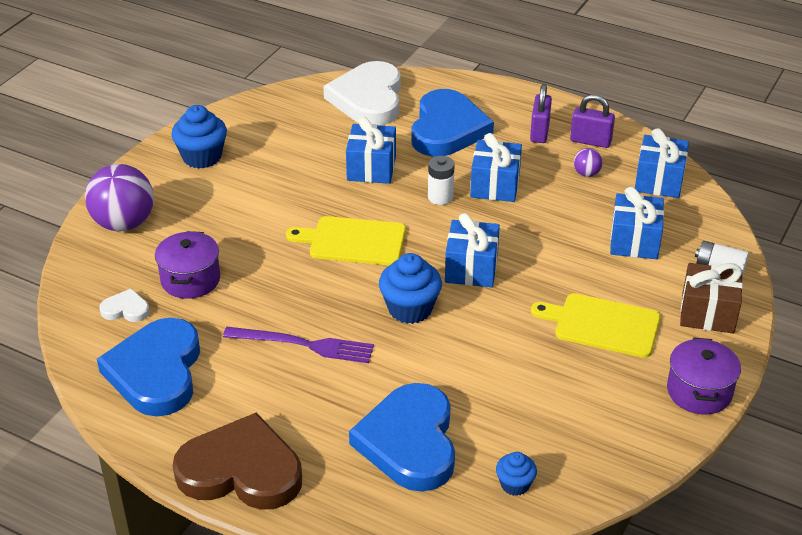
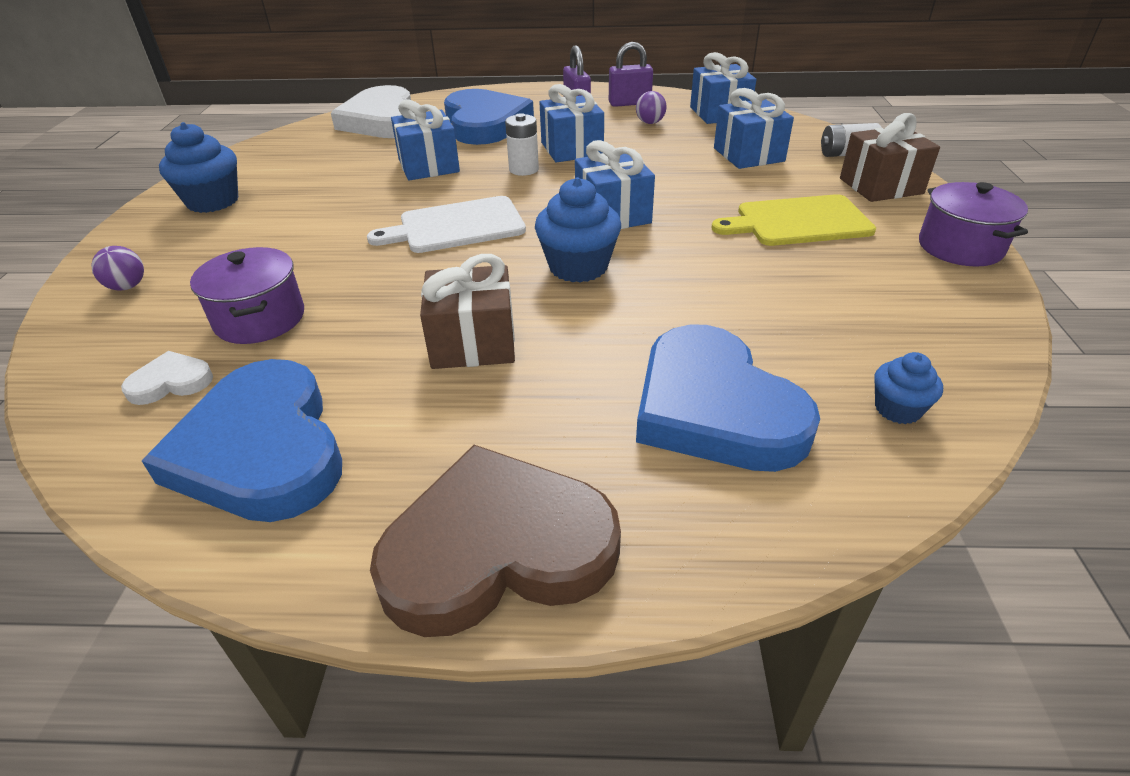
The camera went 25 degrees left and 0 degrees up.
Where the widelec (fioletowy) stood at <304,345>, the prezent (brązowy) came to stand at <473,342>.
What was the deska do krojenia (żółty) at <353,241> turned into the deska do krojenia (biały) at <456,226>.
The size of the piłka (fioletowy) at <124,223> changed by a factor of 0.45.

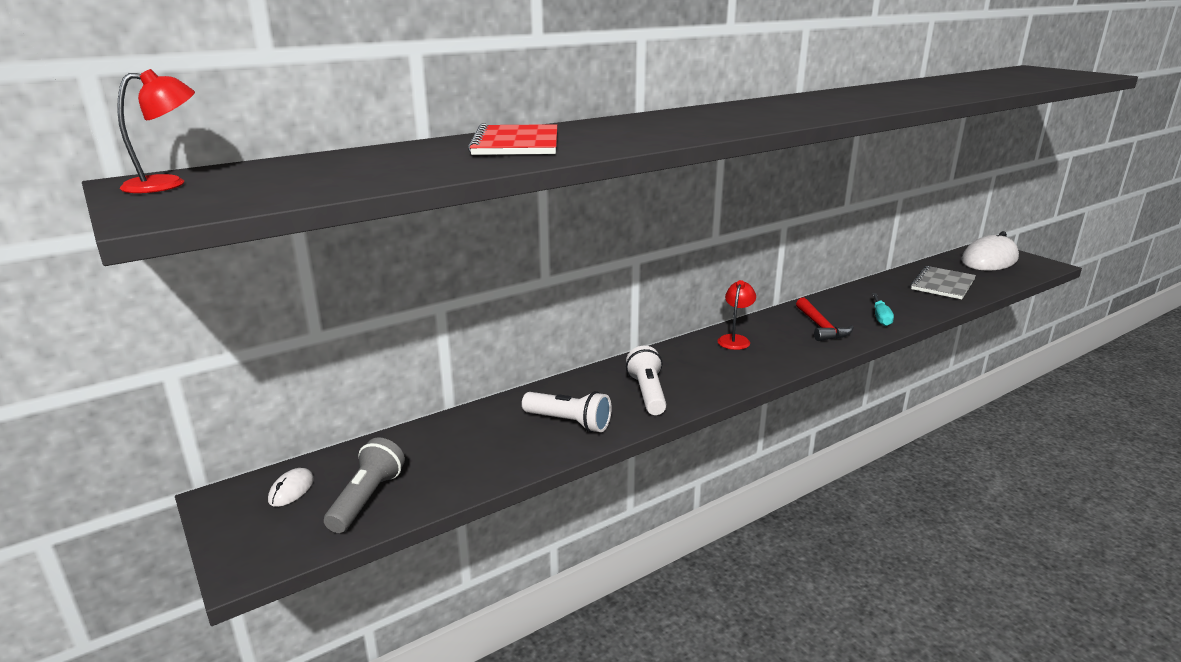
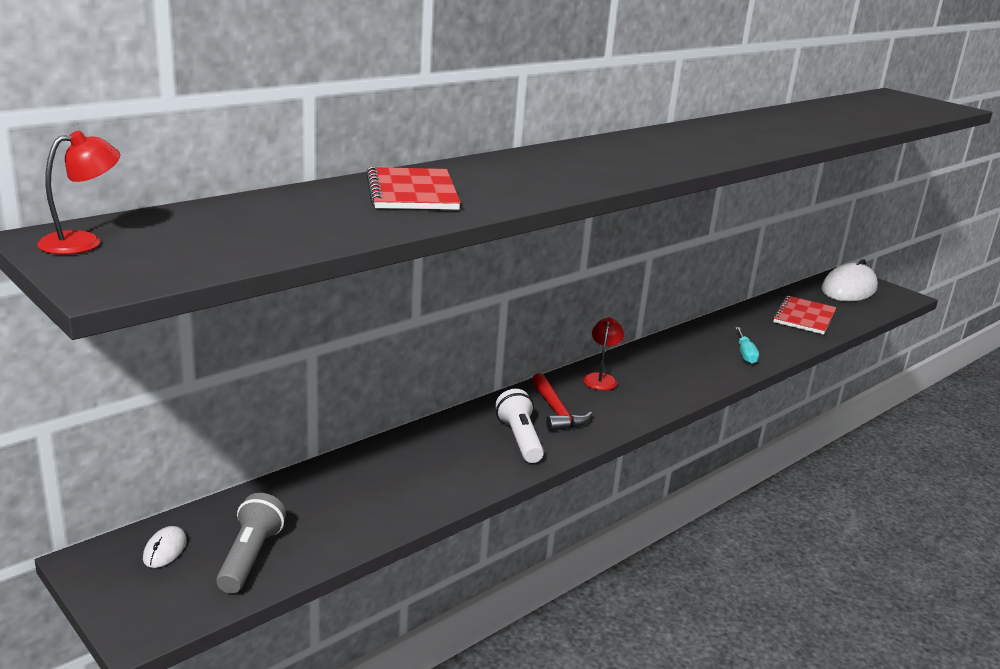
The camera went 10 degrees left and 0 degrees up.
The second view lost the latarka (biały) at <569,422>.
The młotek (czerwony) ended up elsewhere, having gone from <820,327> to <556,411>.
What was the zeszyt (szary) at <942,284> turned into the zeszyt (czerwony) at <804,317>.

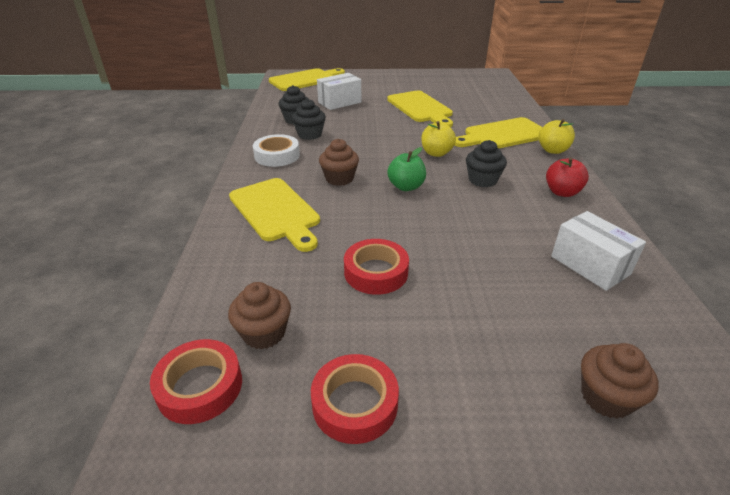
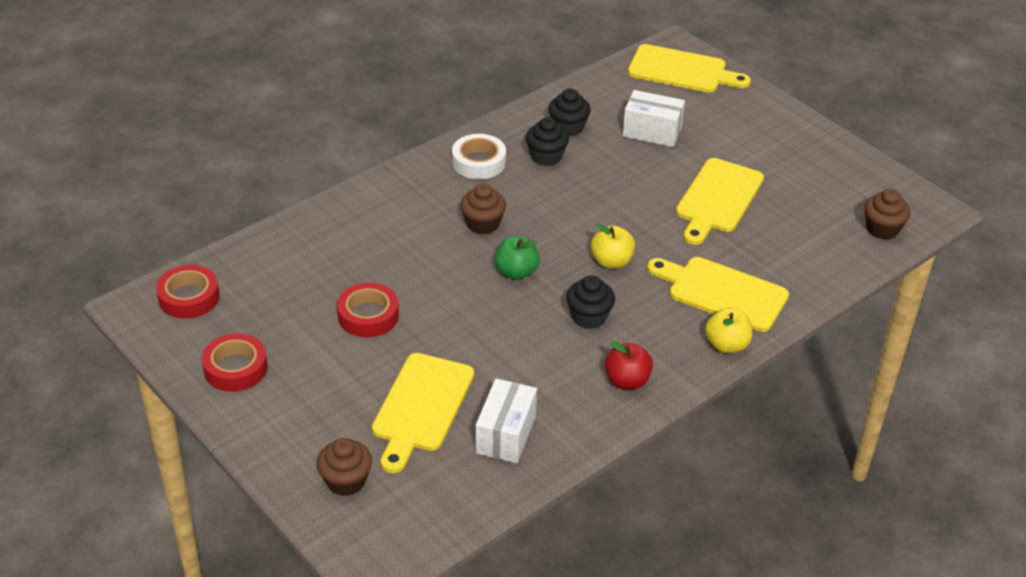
The camera went 50 degrees right and 5 degrees up.
The muffinka (brązowy) ended up elsewhere, having gone from <264,333> to <882,229>.
The deska do krojenia (żółty) ended up elsewhere, having gone from <275,211> to <421,407>.

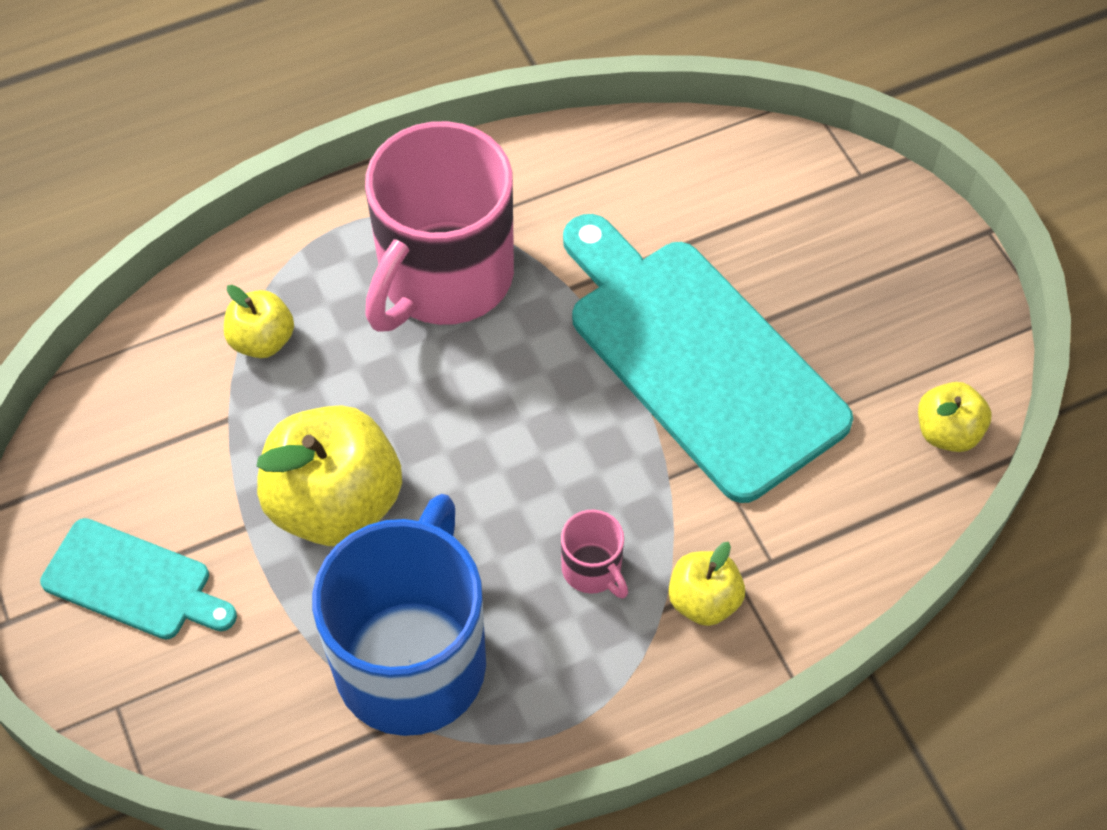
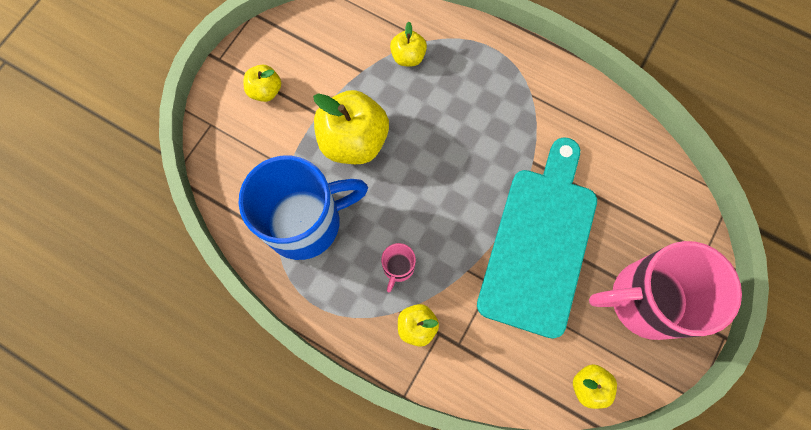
The camera went 55 degrees right and 15 degrees up.
The kubek (różowy) ended up elsewhere, having gone from <443,278> to <646,300>.
Where the deska do krojenia (turkusowy) stood at <133,582>, the jabłko (żółty) came to stand at <265,91>.

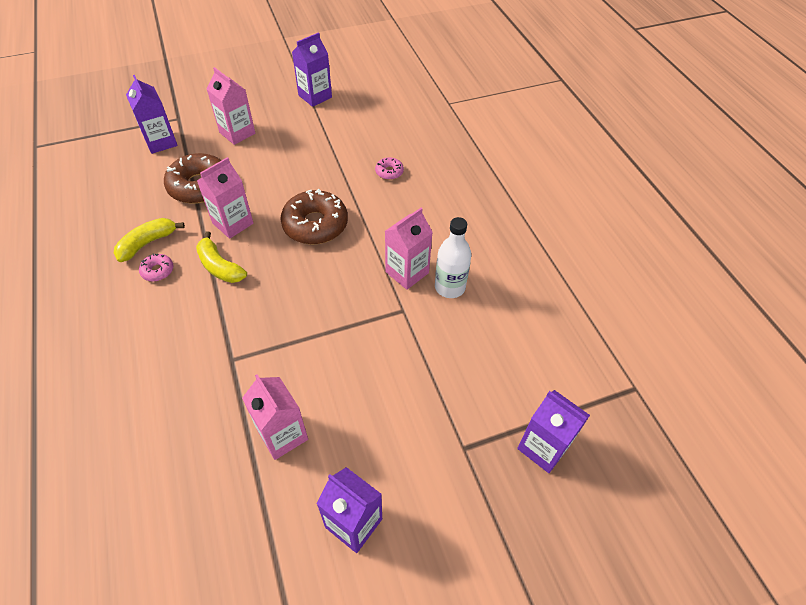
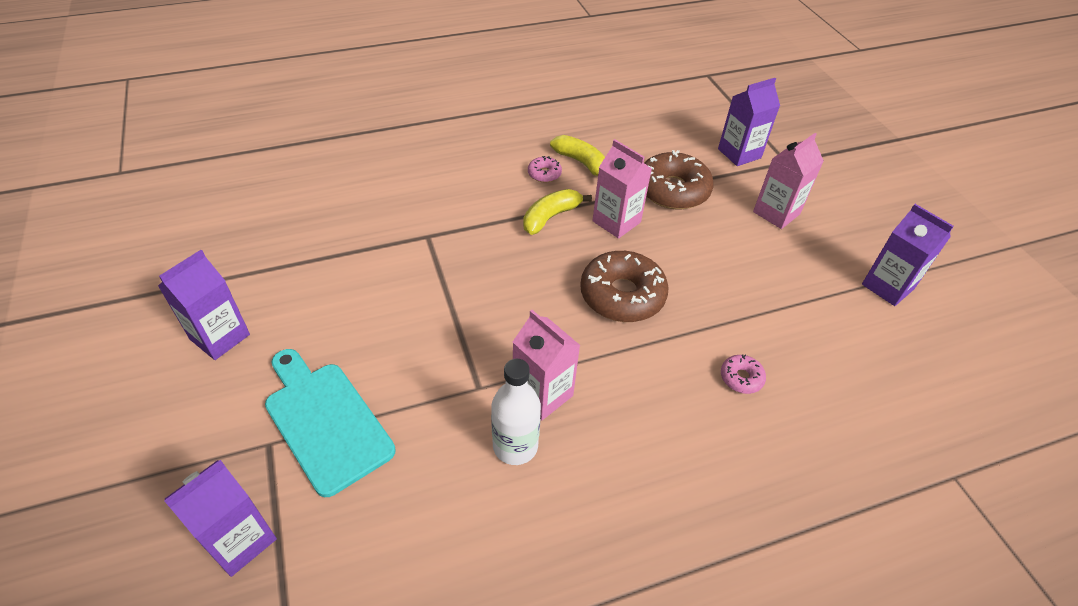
The camera went 90 degrees right and 5 degrees down.
The second view lost the karton mleka (różowy) at <282,435>.
The second view gained the deska do krojenia (turkusowy) at <325,421>.

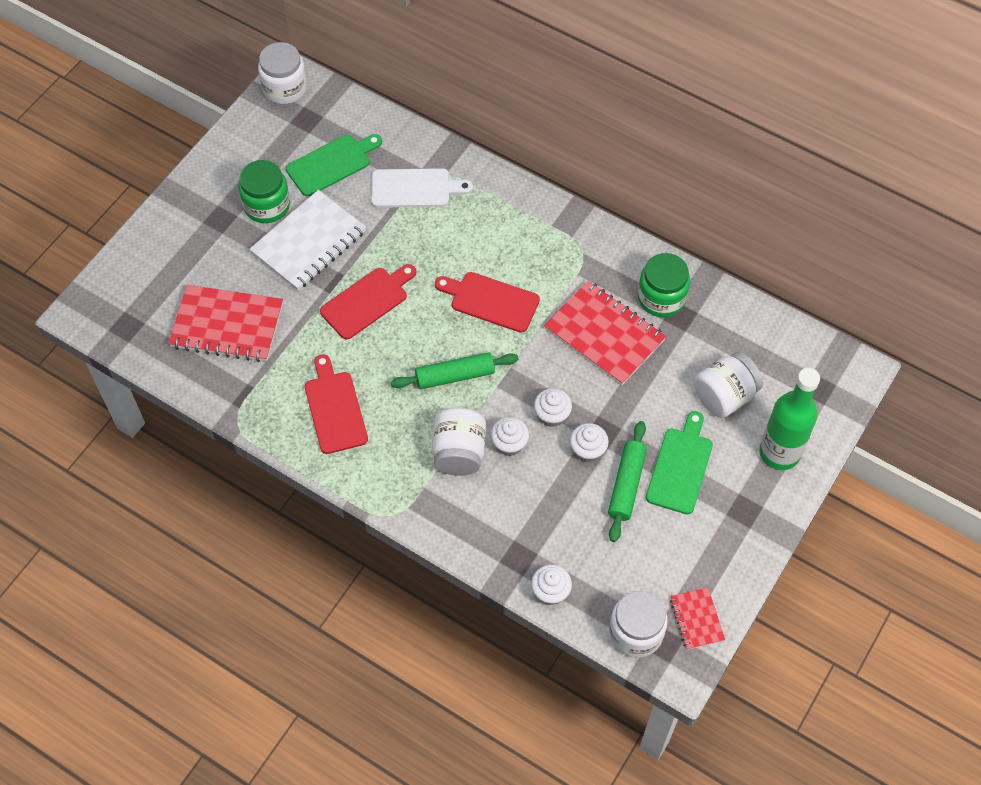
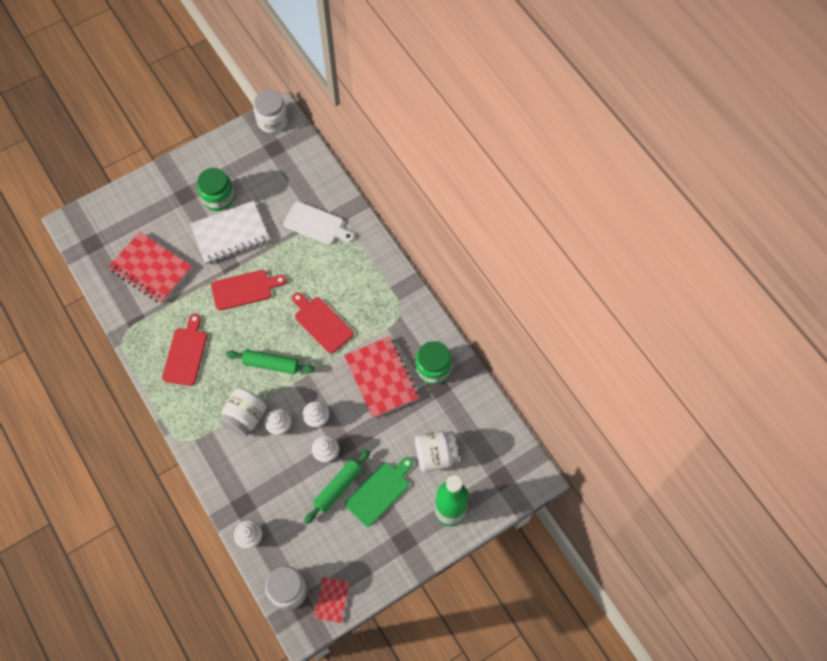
The camera went 25 degrees right and 5 degrees up.
The second view lost the deska do krojenia (zielony) at <331,164>.

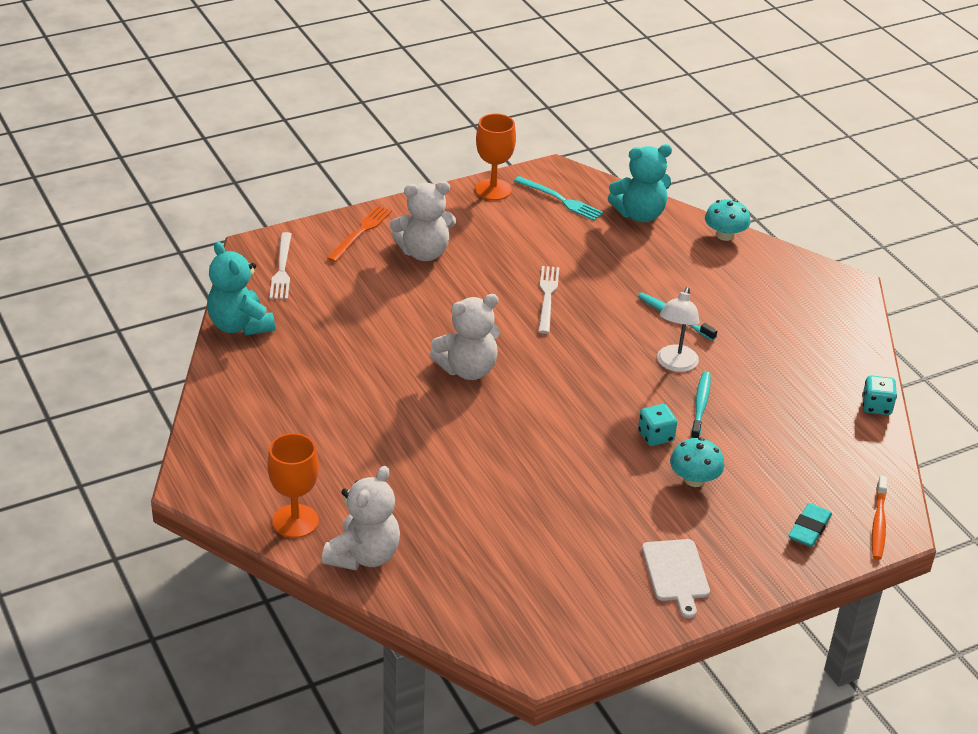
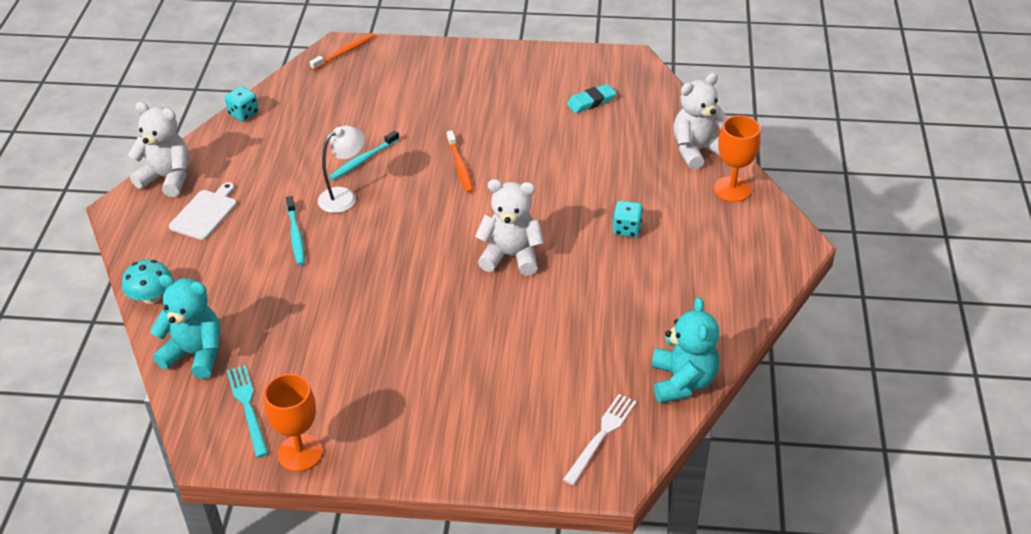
The camera went 145 degrees left and 5 degrees up.
The second view lost the widelec (pomarańczowy) at <360,232>.
The second view lost the widelec (biały) at <547,297>.
The second view lost the grzyb (turkusowy) at <694,479>.
The second view gained the szczoteczka do zębów (pomarańczowy) at <460,166>.
The miś (biały) ended up elsewhere, having gone from <424,252> to <167,178>.
The kostka do gry (turkusowy) ended up elsewhere, having gone from <655,436> to <626,229>.
The deska do krojenia (biały) ended up elsewhere, having gone from <676,573> to <205,213>.
The gumka do mazania (turkusowy) ended up elsewhere, having gone from <809,528> to <591,102>.

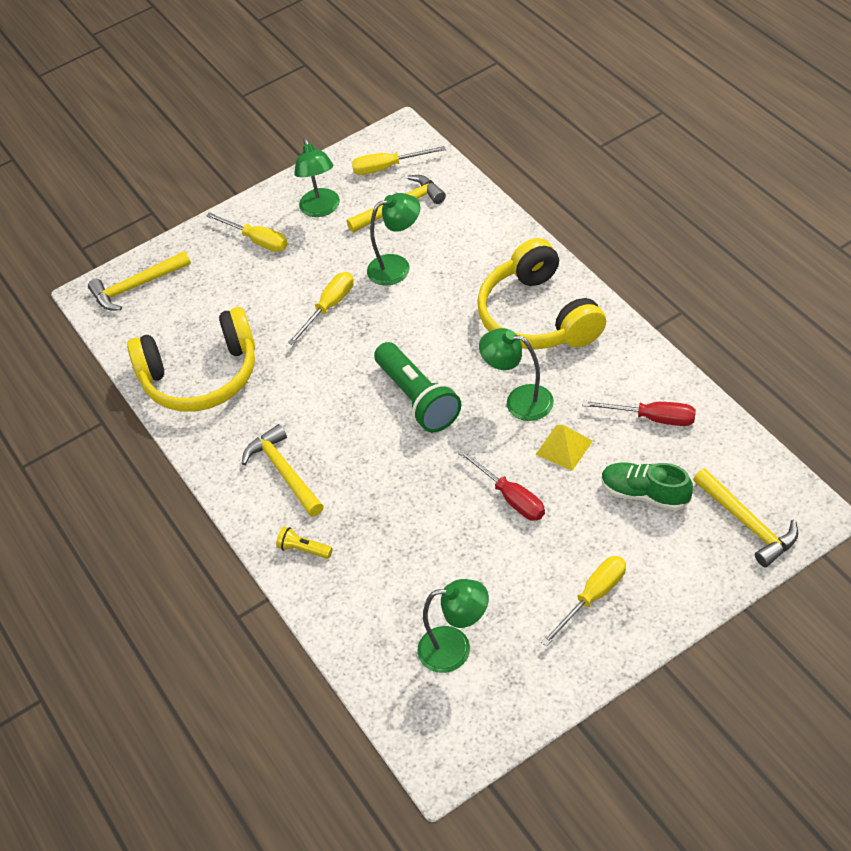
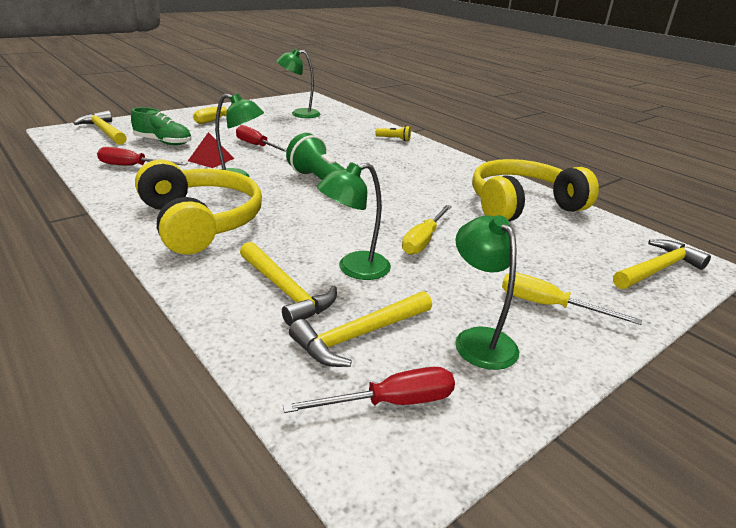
The camera went 165 degrees right and 20 degrees down.
The młotek (żółty) ended up elsewhere, having gone from <284,472> to <285,291>.
What was the śrubokręt (żółty) at <388,167> turned into the śrubokręt (czerwony) at <390,402>.
What was the piramida (żółty) at <564,447> turned into the piramida (czerwony) at <211,159>.

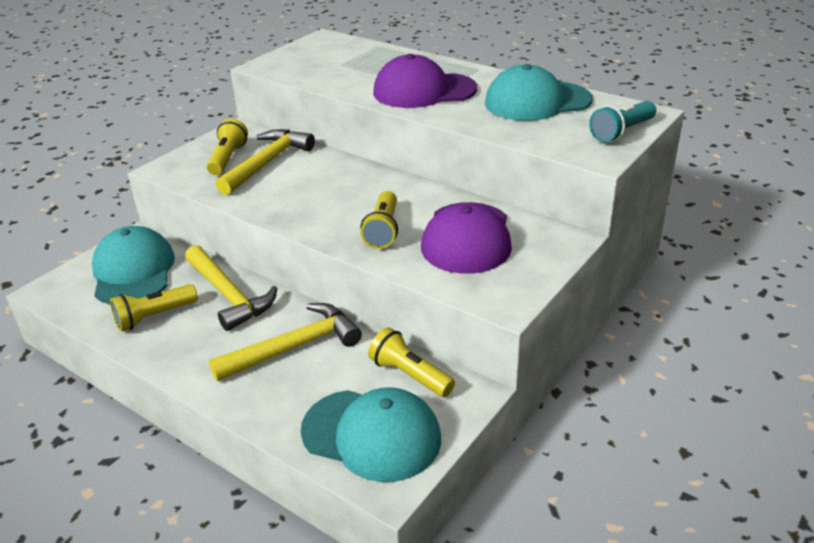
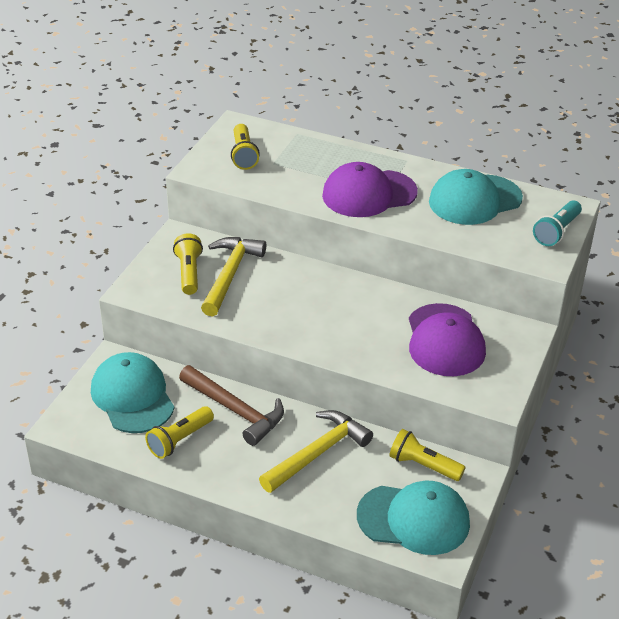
The camera went 15 degrees left and 5 degrees up.
The latarka (żółty) ended up elsewhere, having gone from <383,230> to <243,155>.
What was the młotek (żółty) at <229,295> turned into the młotek (brązowy) at <235,410>.

